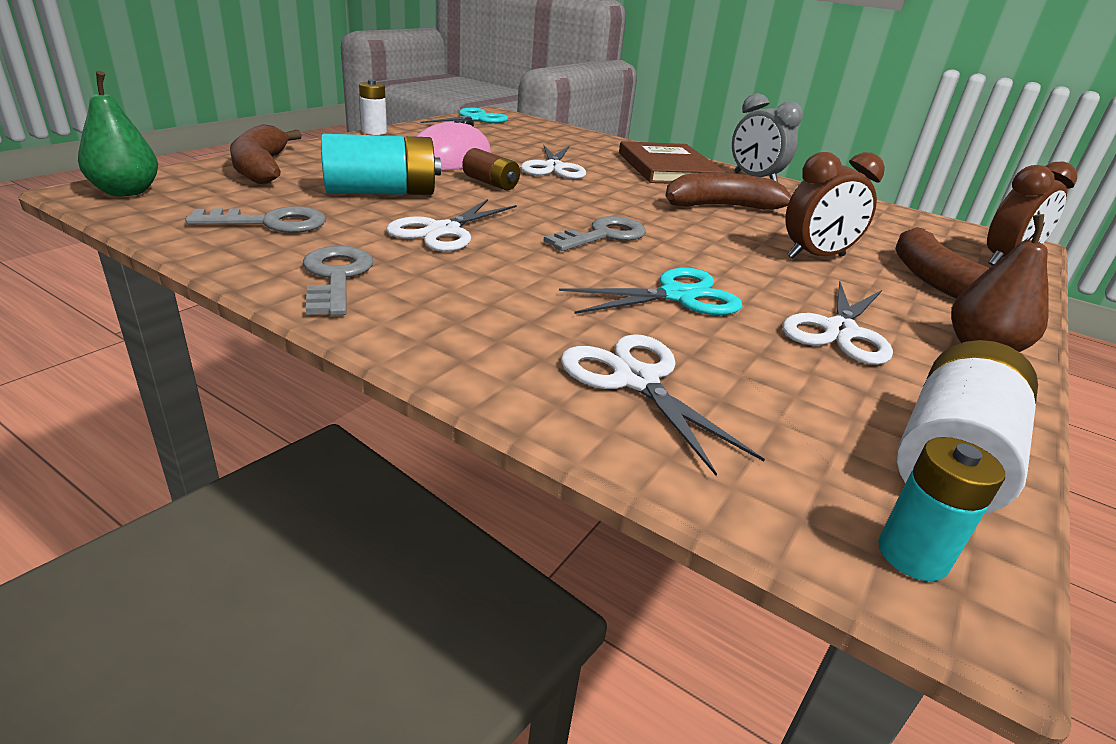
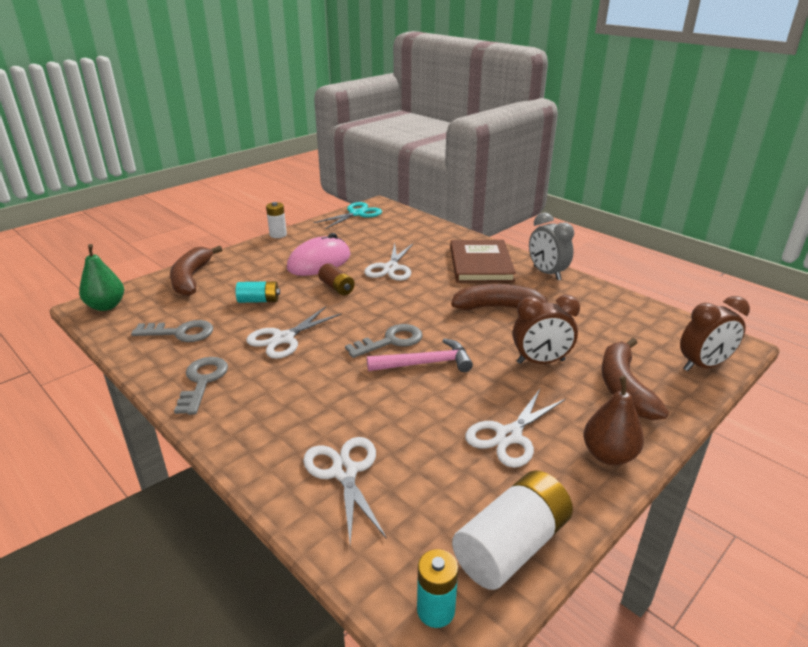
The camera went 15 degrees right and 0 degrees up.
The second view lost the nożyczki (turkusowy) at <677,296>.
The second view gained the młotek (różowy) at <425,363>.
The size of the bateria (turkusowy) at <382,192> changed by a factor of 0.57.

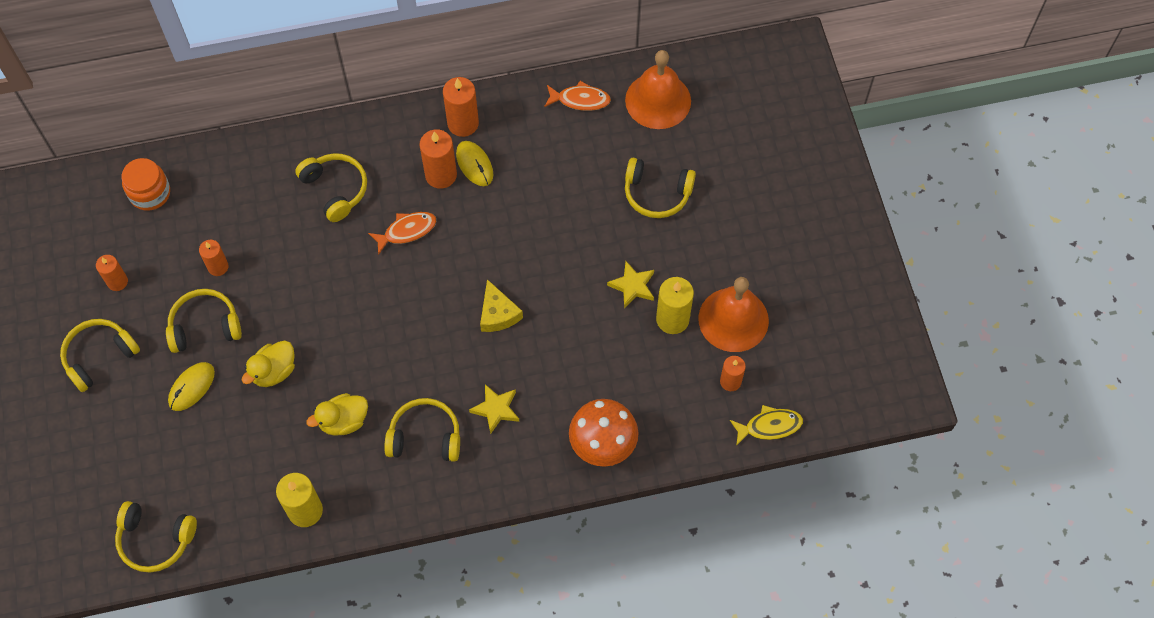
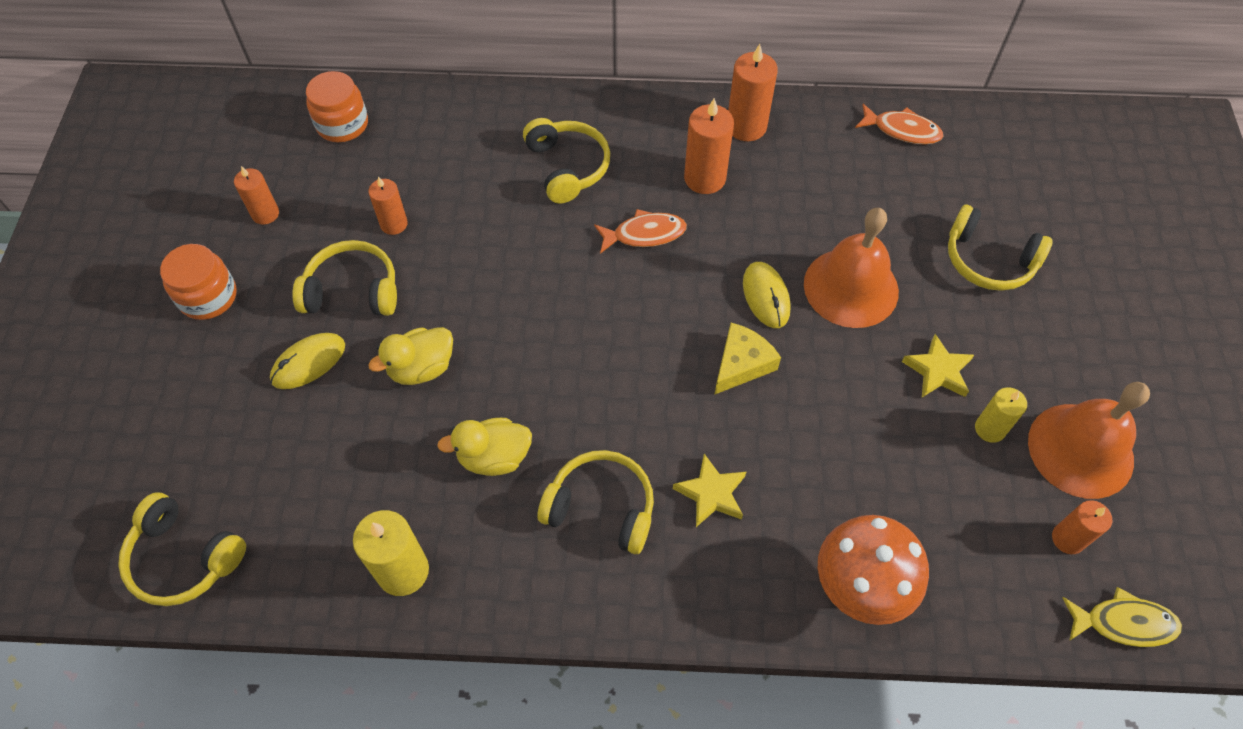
The camera went 15 degrees right and 5 degrees down.
The myszka (żółty) ended up elsewhere, having gone from <474,164> to <766,296>.
The dzwonek (pomarańczowy) ended up elsewhere, having gone from <658,100> to <851,287>.
Where the słuchawki (żółty) stood at <99,356>, the słoik (pomarańczowy) came to stand at <208,297>.
The ser (żółty) at <498,314> ended up facing another way, 135 degrees counterclockwise from before.
The size of the świeca (żółty) at <672,319> changed by a factor of 0.64.

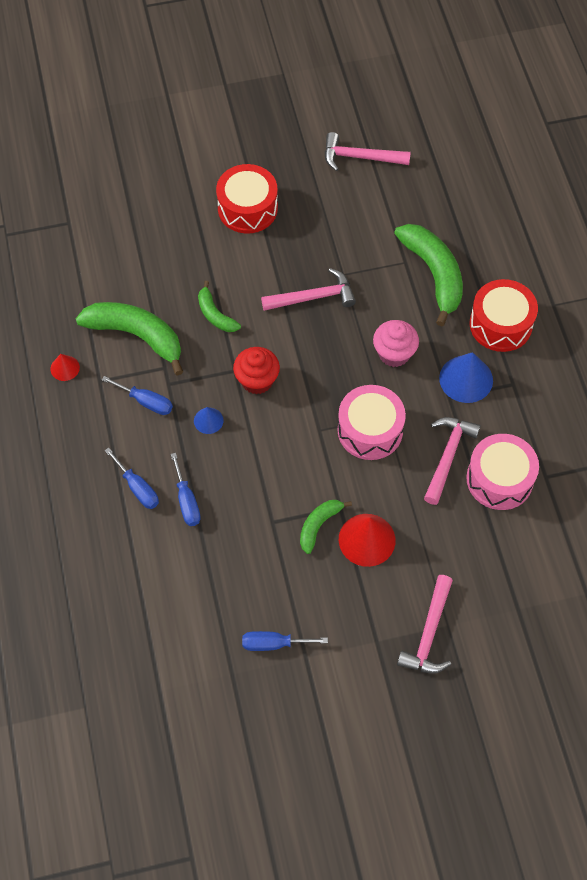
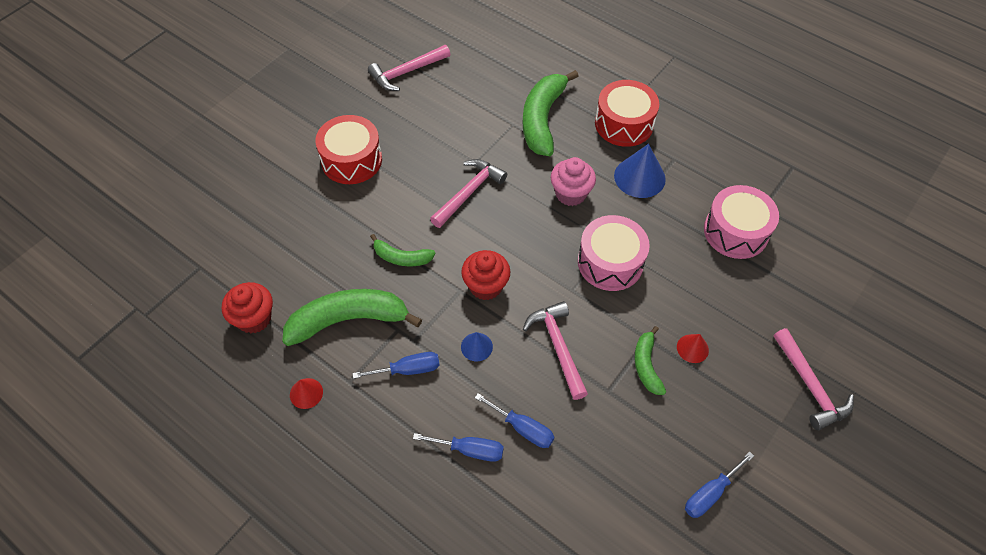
The camera went 40 degrees left and 5 degrees down.
The second view gained the muffinka (czerwony) at <254,318>.
The młotek (różowy) ended up elsewhere, having gone from <448,456> to <558,347>.
The banan (zielony) at <434,274> ended up facing another way, 105 degrees counterclockwise from before.
The size of the stożek (czerwony) at <367,539> changed by a factor of 0.55.

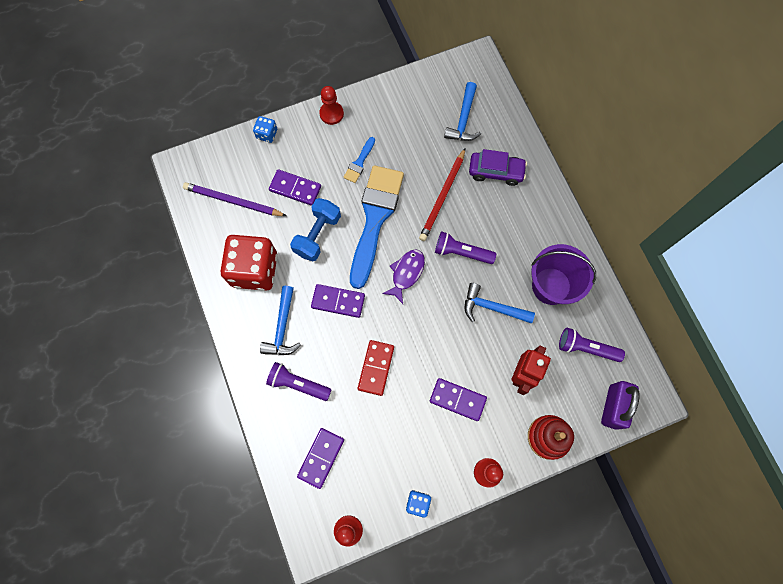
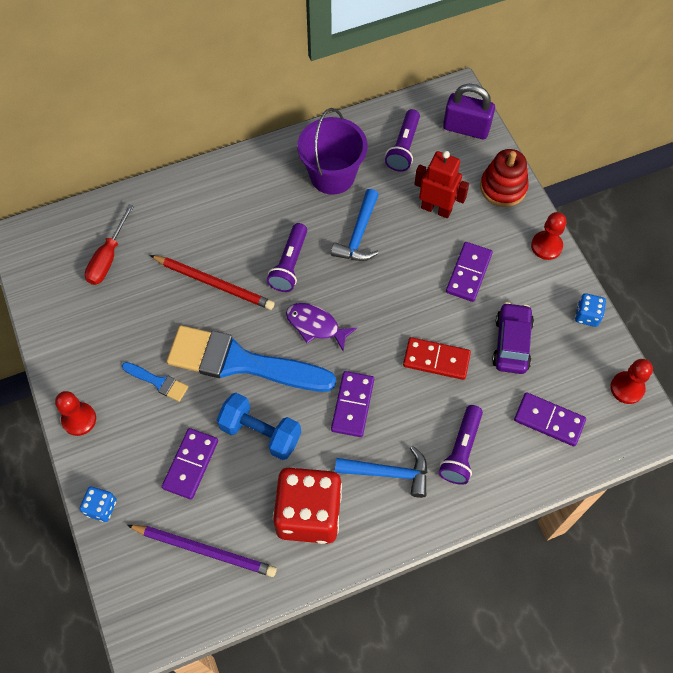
The camera went 90 degrees left and 10 degrees down.
The samochód (fioletowy) ended up elsewhere, having gone from <496,171> to <511,343>.
Where the młotek (niebieski) stood at <463,120>, the śrubokręt (czerwony) came to stand at <108,257>.
The ołówek (fioletowy) at <233,201> ended up facing another way, 90 degrees counterclockwise from before.

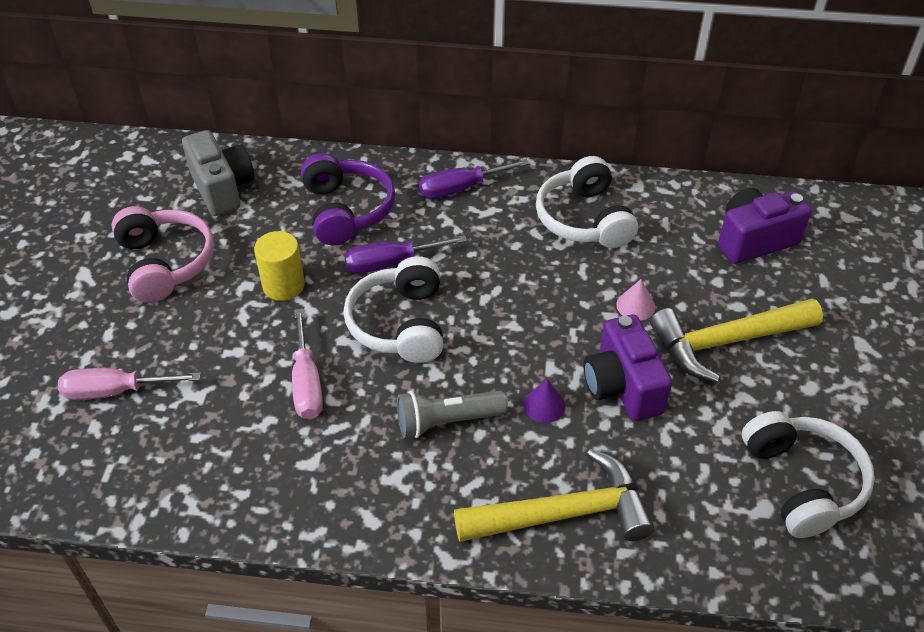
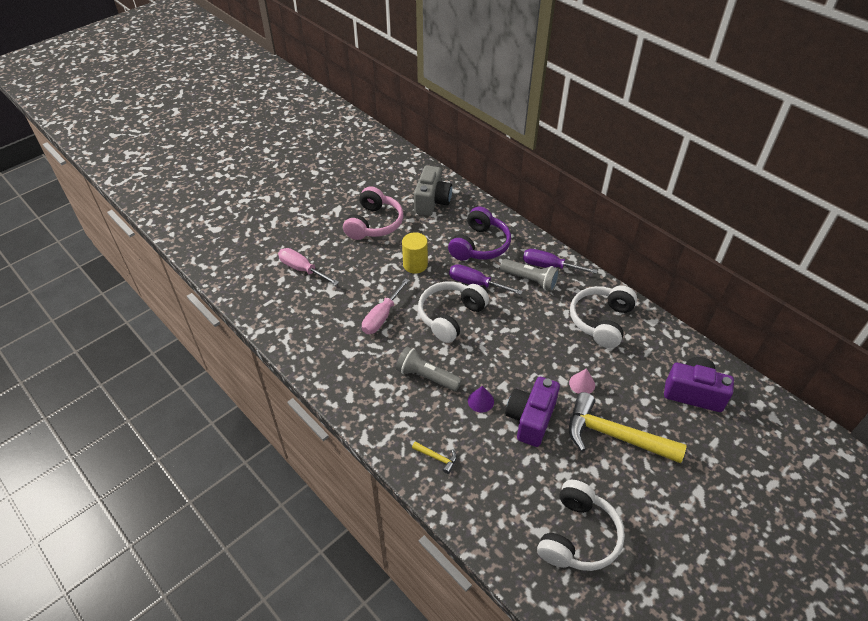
The camera went 40 degrees right and 0 degrees up.
The second view gained the latarka (szary) at <530,280>.
The size of the młotek (żółty) at <564,513> changed by a factor of 0.40.

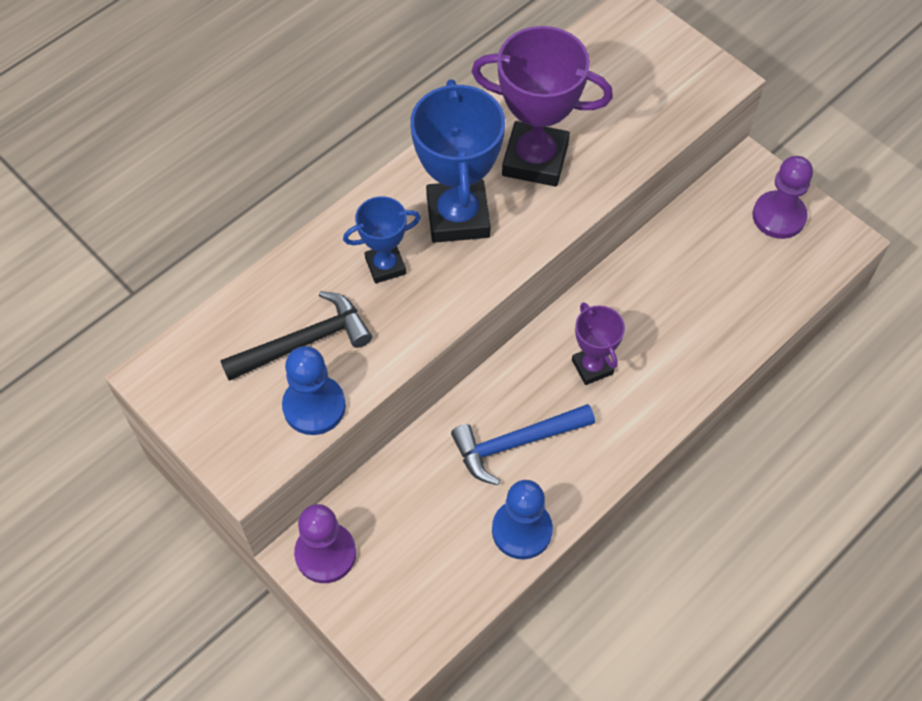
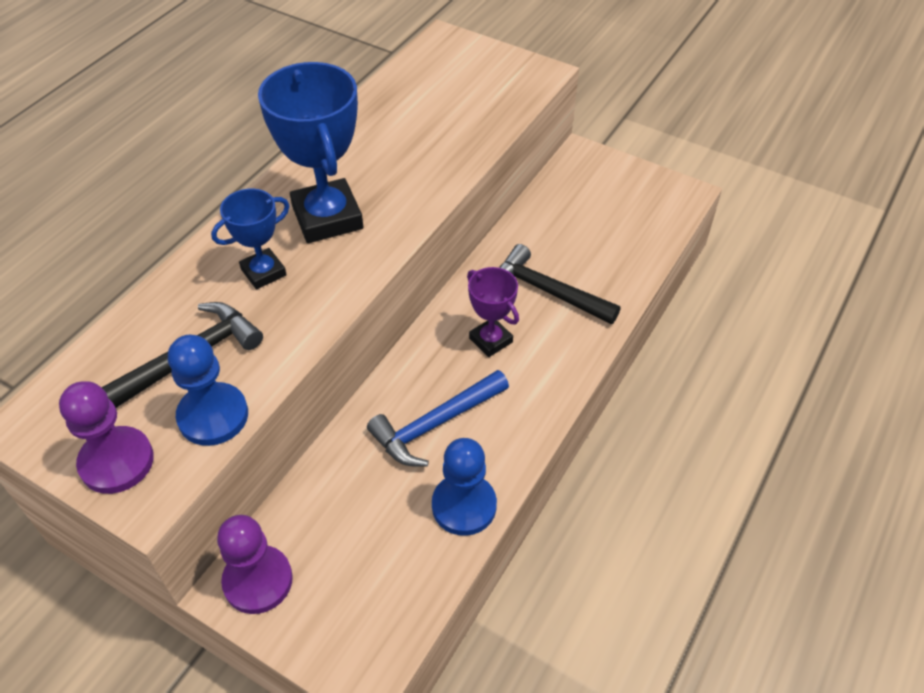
The camera went 15 degrees left and 10 degrees down.
The second view lost the puchar (fioletowy) at <535,159>.
The second view gained the młotek (czarny) at <547,291>.
The pionek (fioletowy) ended up elsewhere, having gone from <779,216> to <117,462>.

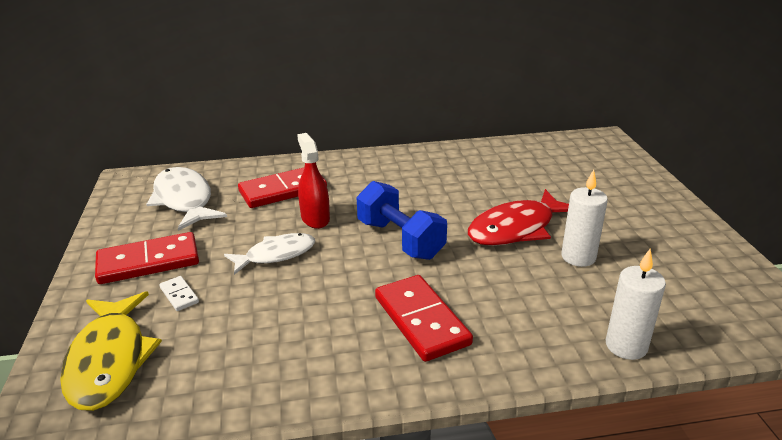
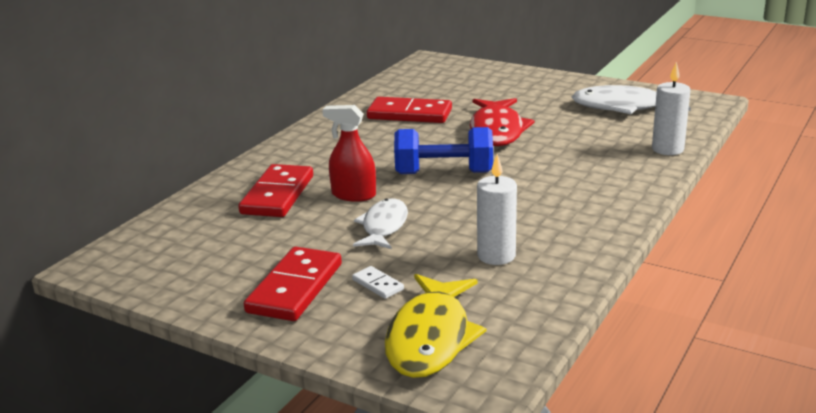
The camera went 50 degrees left and 5 degrees down.
The ryba (biały) ended up elsewhere, having gone from <184,200> to <624,107>.
The kostka domina (czerwony) ended up elsewhere, having gone from <421,320> to <409,114>.
The świeca (biały) ended up elsewhere, having gone from <578,257> to <496,256>.
The ryba (żółty) at <109,360> ended up facing another way, 75 degrees clockwise from before.
The kostka domina (biały) at <179,295> ended up facing another way, 45 degrees clockwise from before.

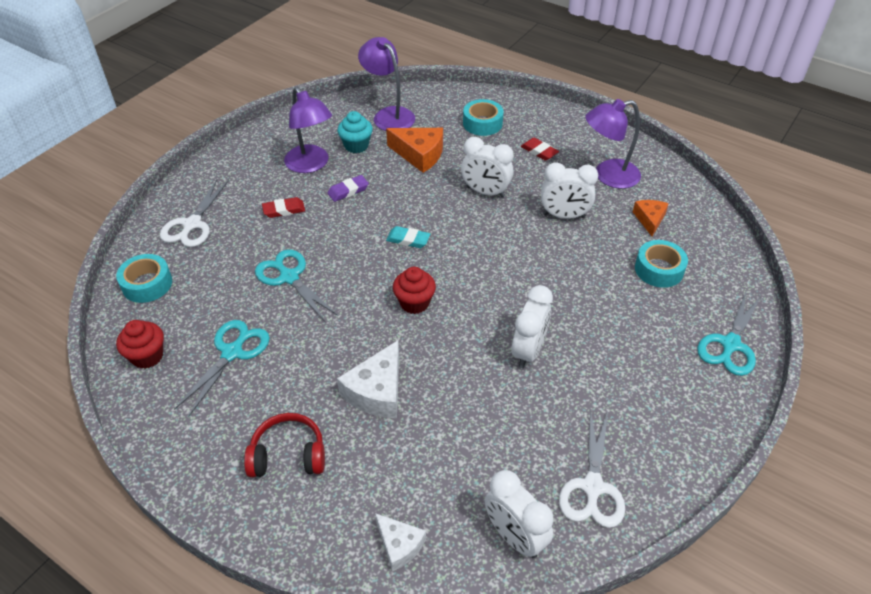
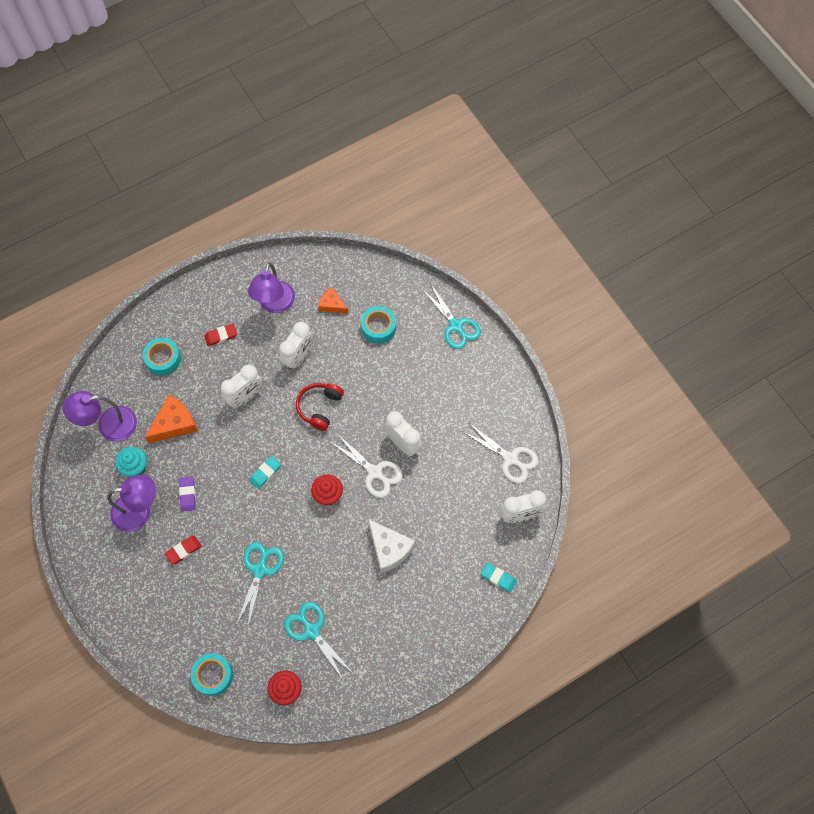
The camera went 65 degrees left and 20 degrees up.
The nożyczki (biały) ended up elsewhere, having gone from <192,224> to <374,472>.
The słuchawki (czerwony) ended up elsewhere, having gone from <288,455> to <319,407>.
Where the ser (biały) stood at <399,545>, the gumka do mazania (turkusowy) came to stand at <498,578>.
The nożyczki (turkusowy) at <289,277> ended up facing another way, 120 degrees clockwise from before.
The gumka do mazania (czerwony) at <284,210> ended up facing another way, 45 degrees clockwise from before.

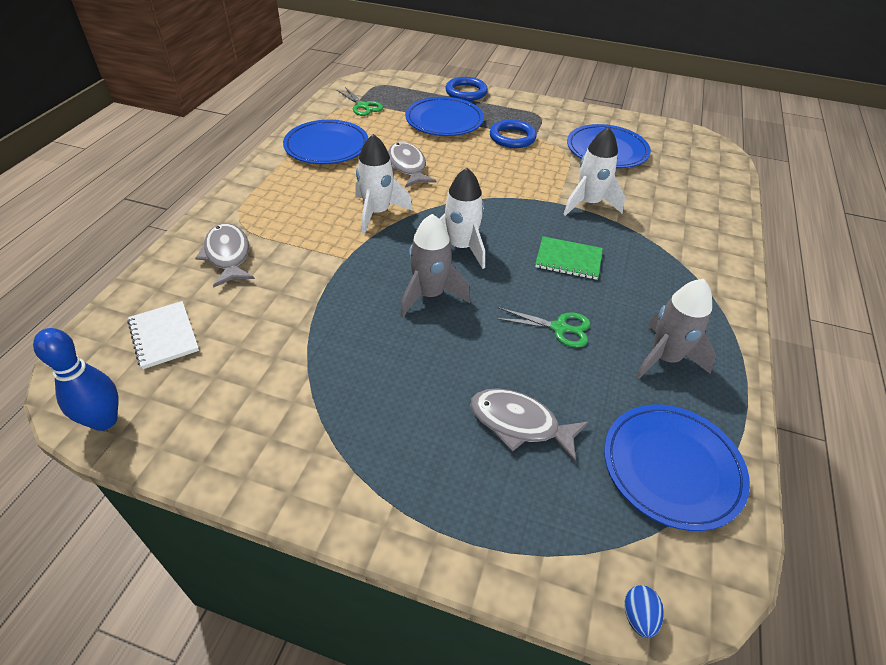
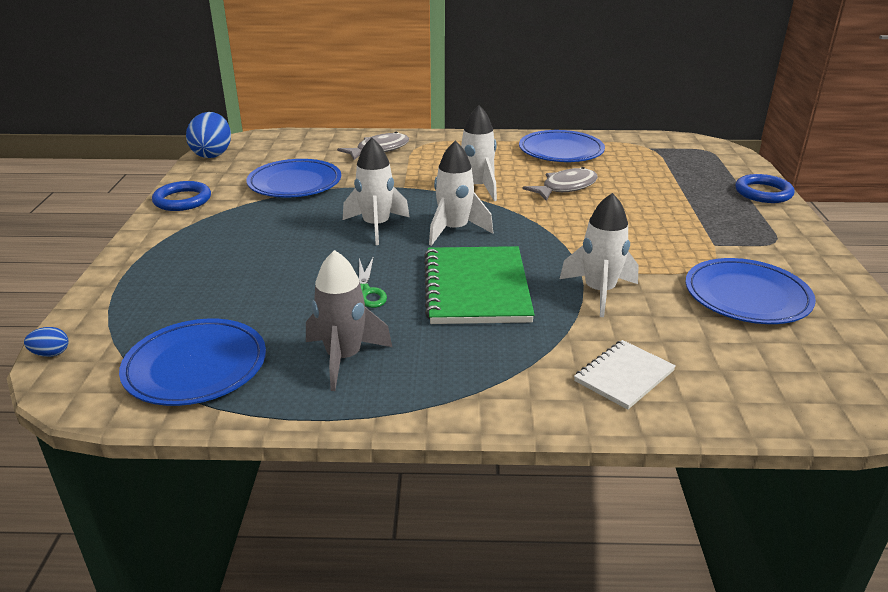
The camera went 75 degrees right and 15 degrees down.
The second view lost the nożyczki (zielony) at <363,106>.
The second view lost the ryba (szary) at <519,424>.
The zeszyt (biały) ended up elsewhere, having gone from <164,336> to <624,376>.
The talerz (niebieski) ended up elsewhere, having gone from <444,120> to <295,183>.
The pierścień (niebieski) ended up elsewhere, having gone from <512,137> to <182,200>.
Where the kręgiel (niebieski) stood at <104,420>, the jajko (niebieski) came to stand at <212,154>.
What was the rakieta (szary) at <430,295> turned into the rakieta (biały) at <376,226>.
The size of the zeszyt (zielony) at <568,260> changed by a factor of 1.82.

